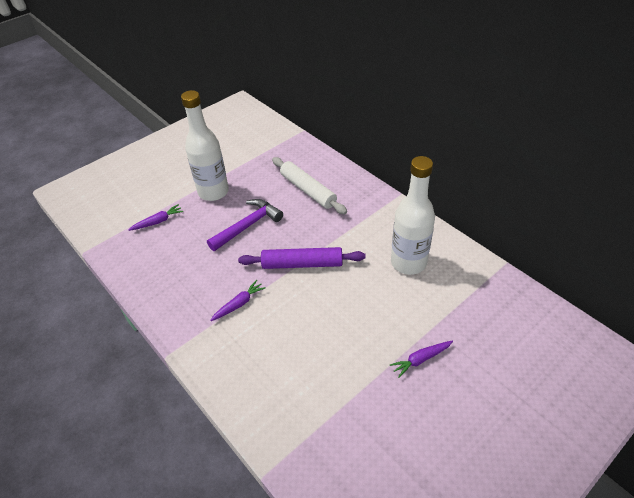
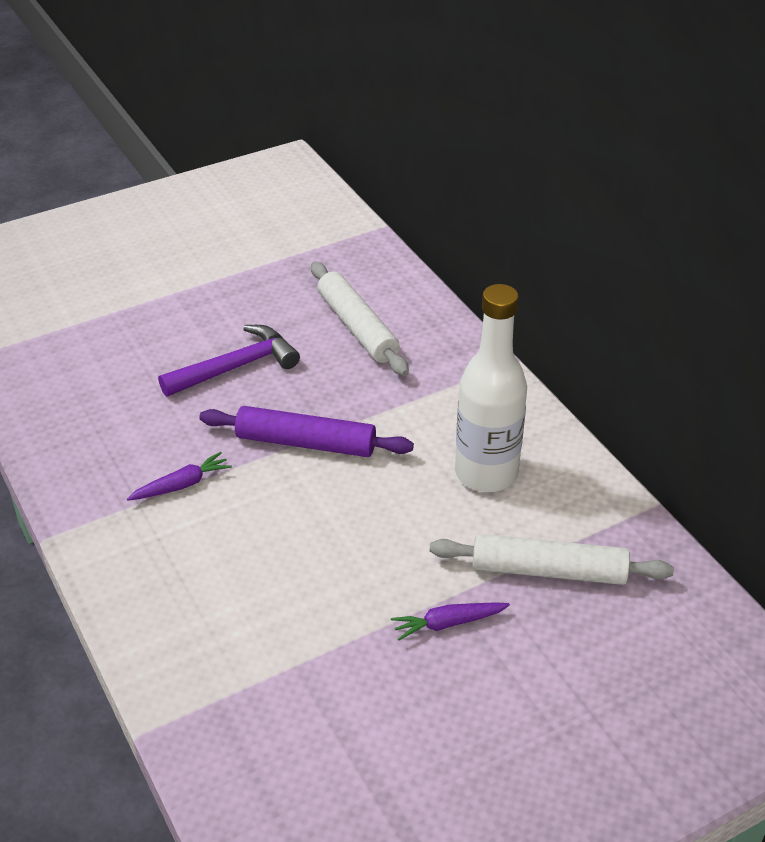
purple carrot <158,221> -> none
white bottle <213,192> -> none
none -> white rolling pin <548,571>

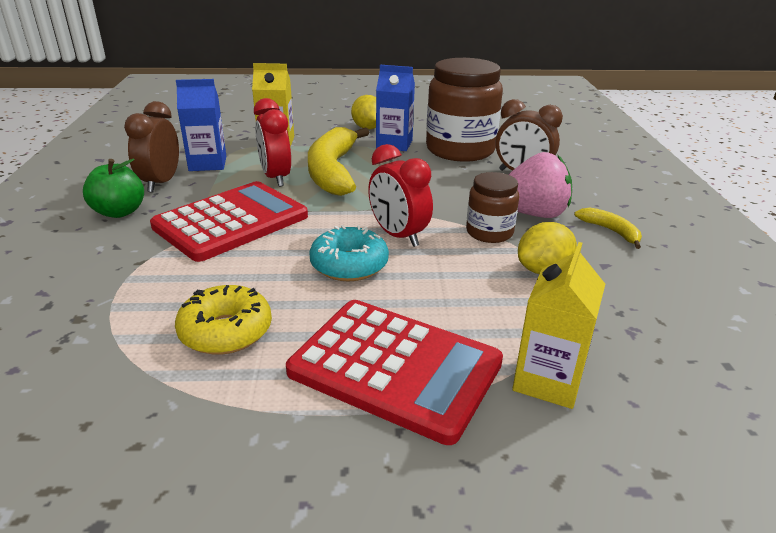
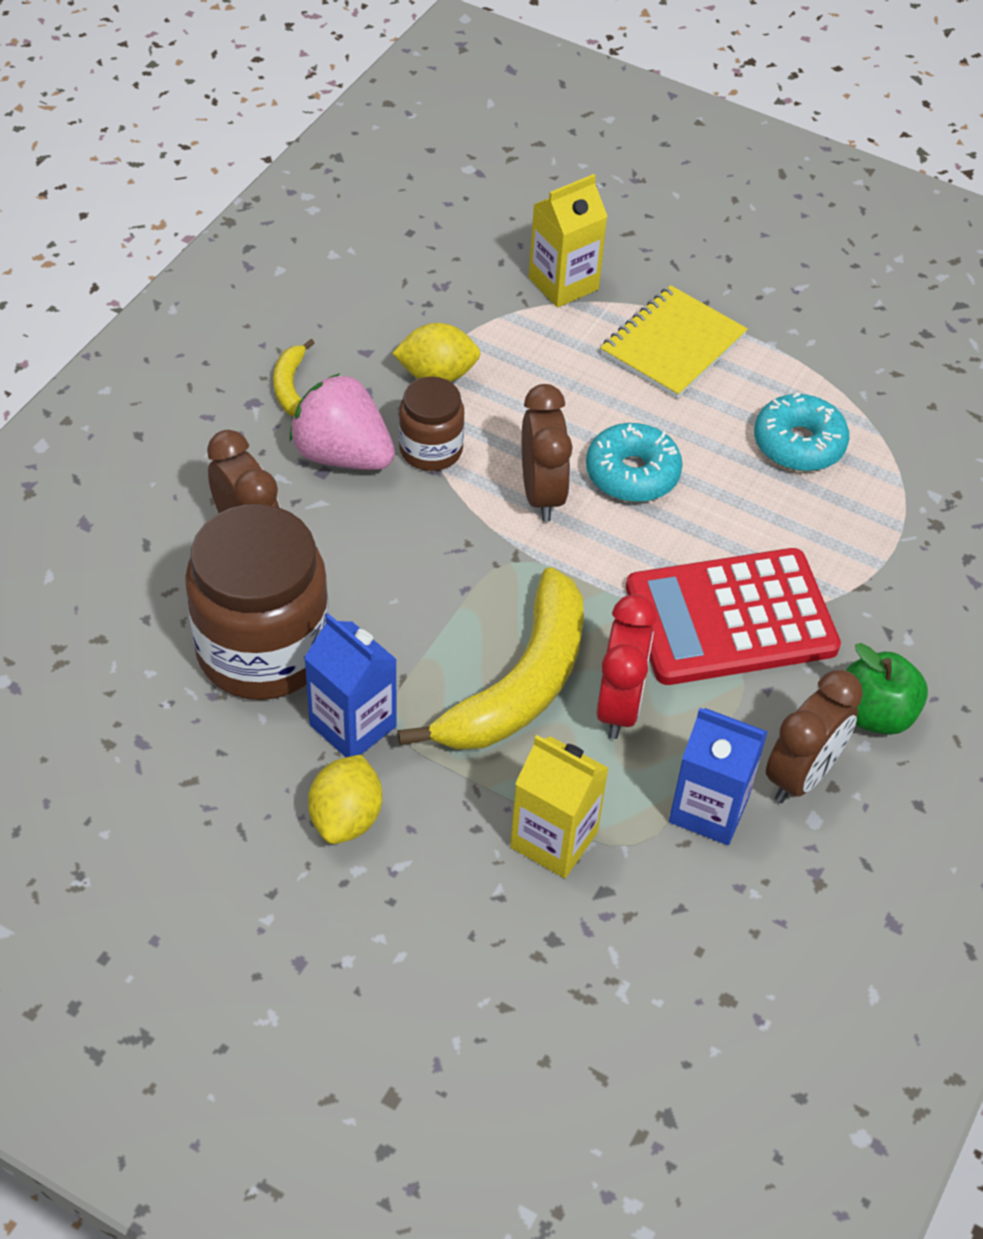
red calculator <395,368> -> yellow notebook <672,345>
yellow donut <226,331> -> turquoise donut <798,444>
red clock <398,236> -> brown clock <542,494>

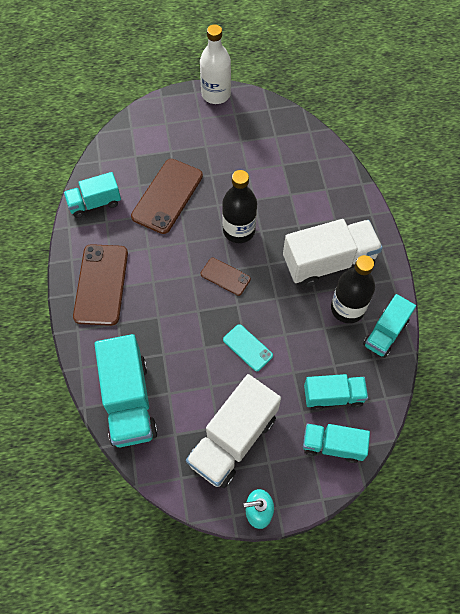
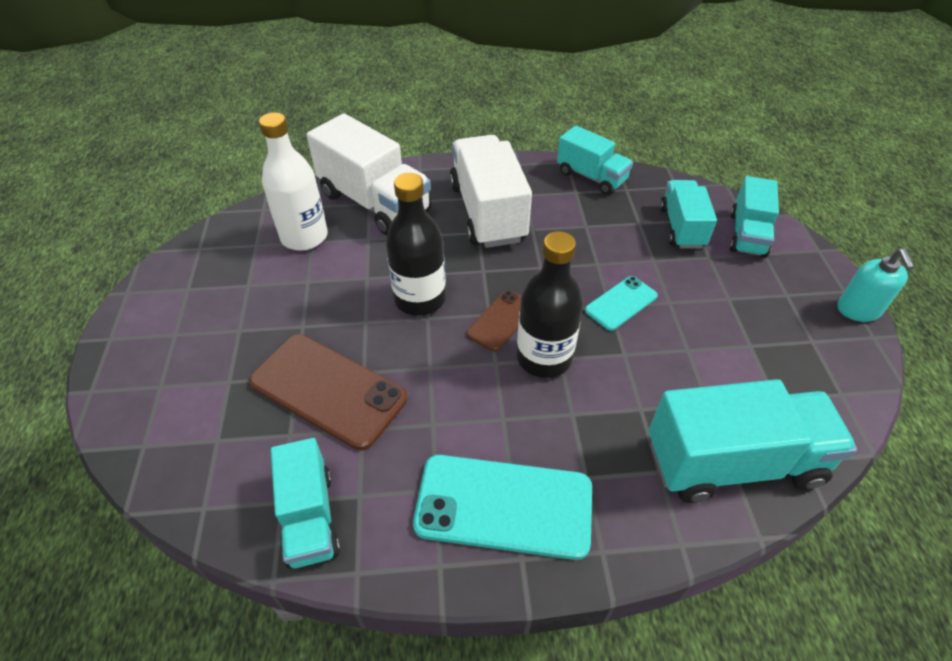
white truck <233,439> -> white truck <374,203>, move
white bottle <216,94> -> white bottle <304,237>, move
black bottle <347,308> -> black bottle <544,358>, move
brown phone <101,284> -> turquoise phone <504,506>

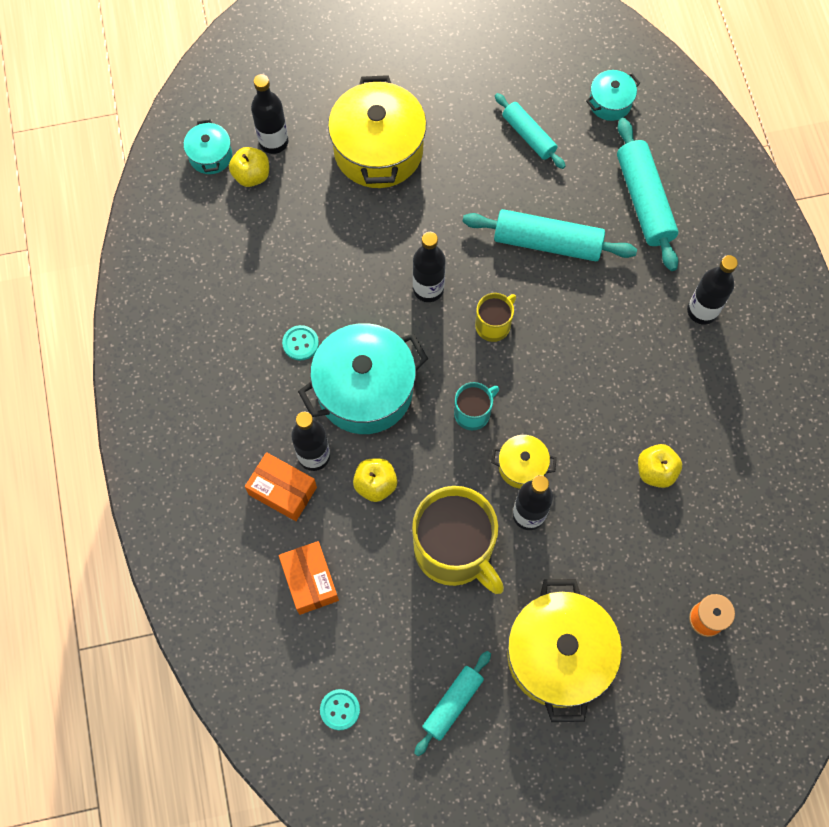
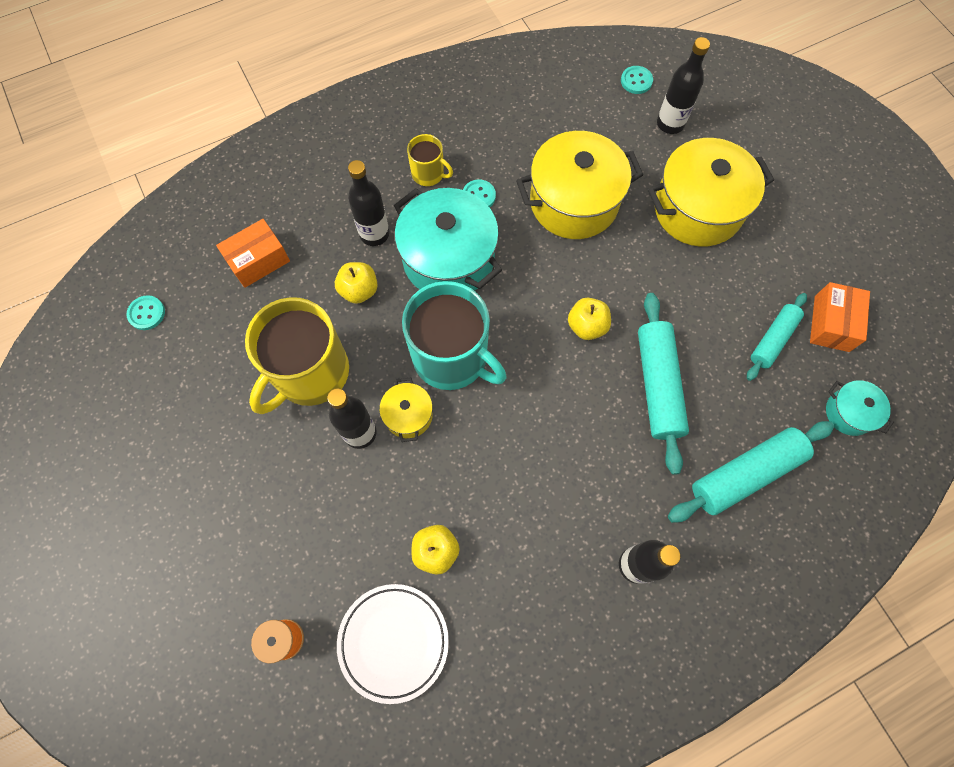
black bottle <428,289> -> none
turquoise rolling pin <452,704> -> none
none -> white plate <393,642>
yellow apple <252,175> -> yellow apple <586,326>, move
orange box <282,491> -> orange box <831,323>, move
yellow mug <493,325> -> yellow mug <428,174>, move
yellow pot <558,655> -> yellow pot <574,202>, move
turquoise pot <210,156> -> turquoise button <636,81>
turquoise mug <473,413> -> turquoise mug <452,357>, x2.07

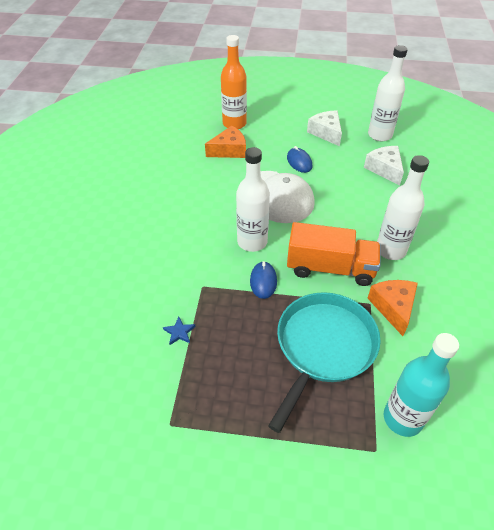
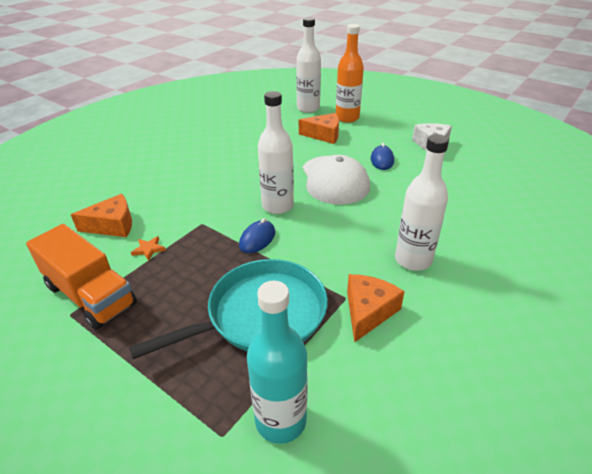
white cheese <384,169> -> none
none -> orange cheese <112,225>
orange truck <330,268> -> orange truck <90,295>, move
white bottle <380,135> -> white bottle <308,108>, move
blue star <179,332> -> orange star <149,249>

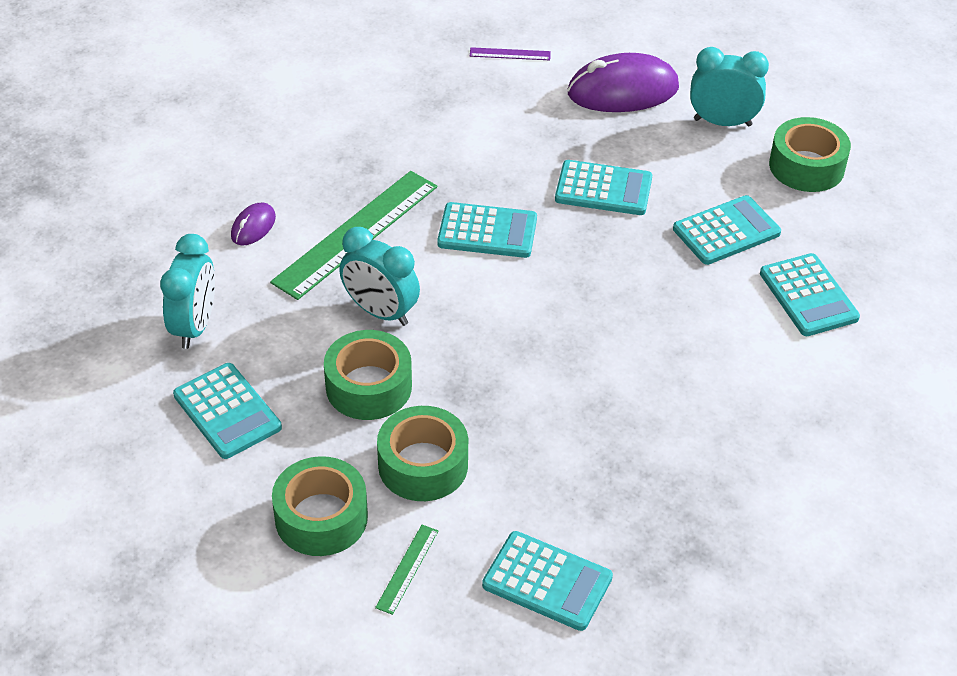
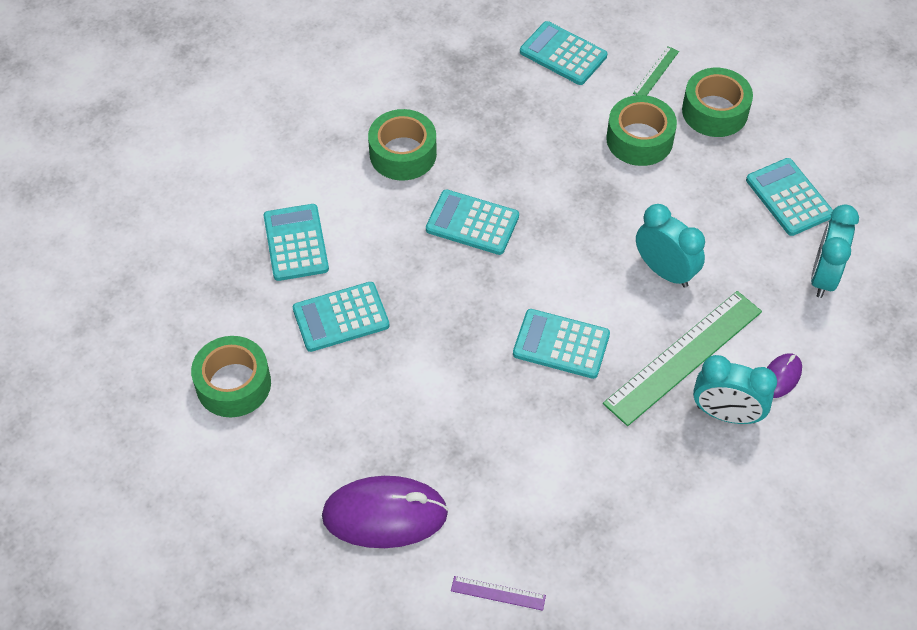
green tape <369,386> -> green tape <403,154>, move
turquoise calculator <603,189> -> turquoise calculator <472,223>, move
turquoise clock <722,122> -> turquoise clock <726,414>, move

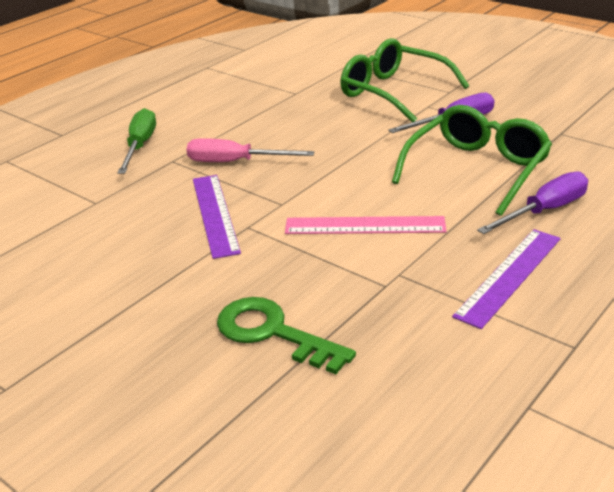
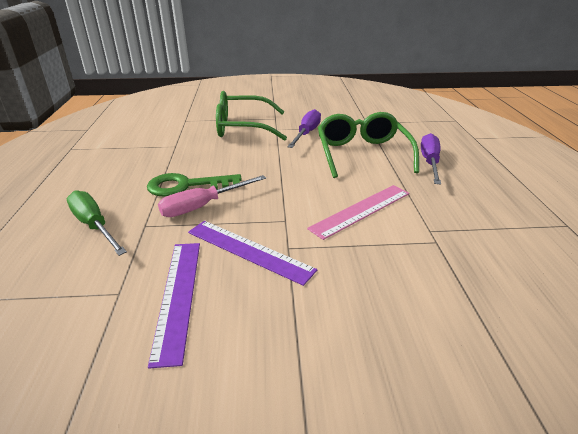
green key <273,333> -> green key <187,186>, move
purple ruler <509,276> -> purple ruler <177,296>, move

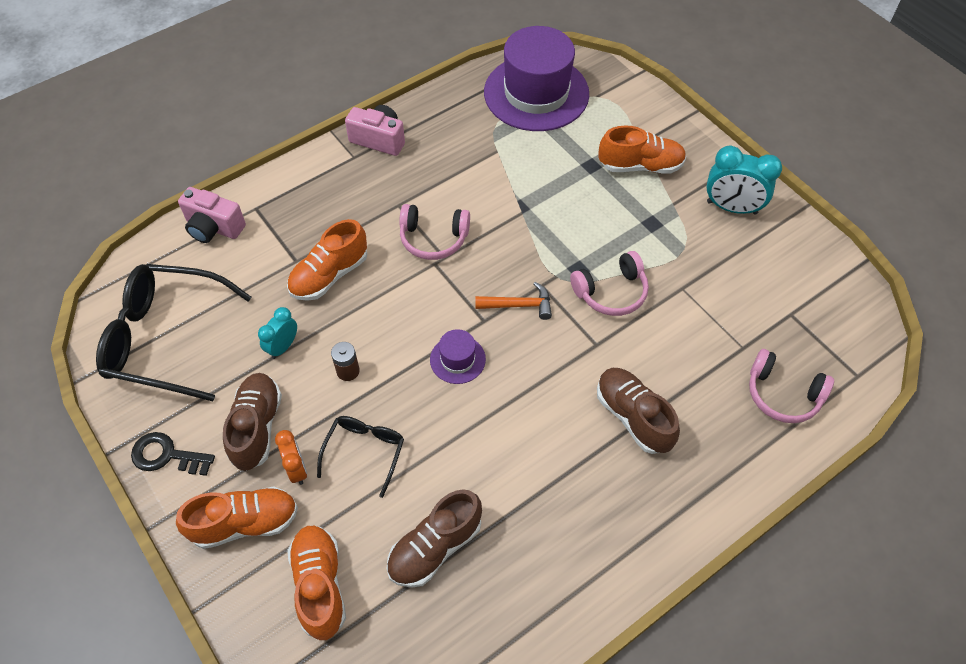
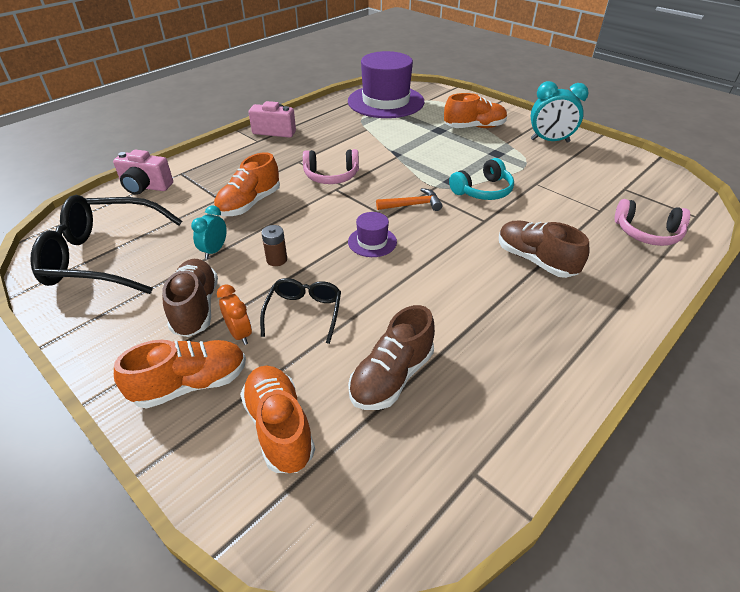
black key <167,455> -> none
pink headphones <611,292> -> turquoise headphones <482,190>

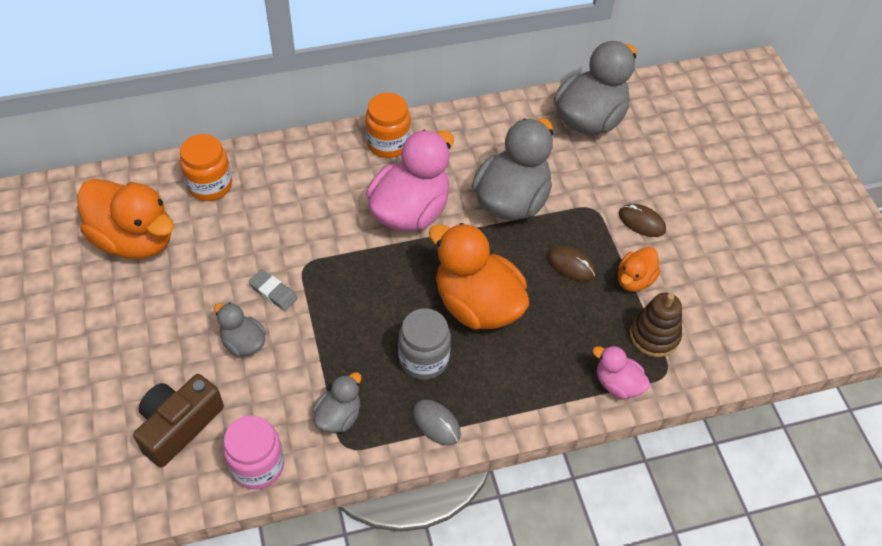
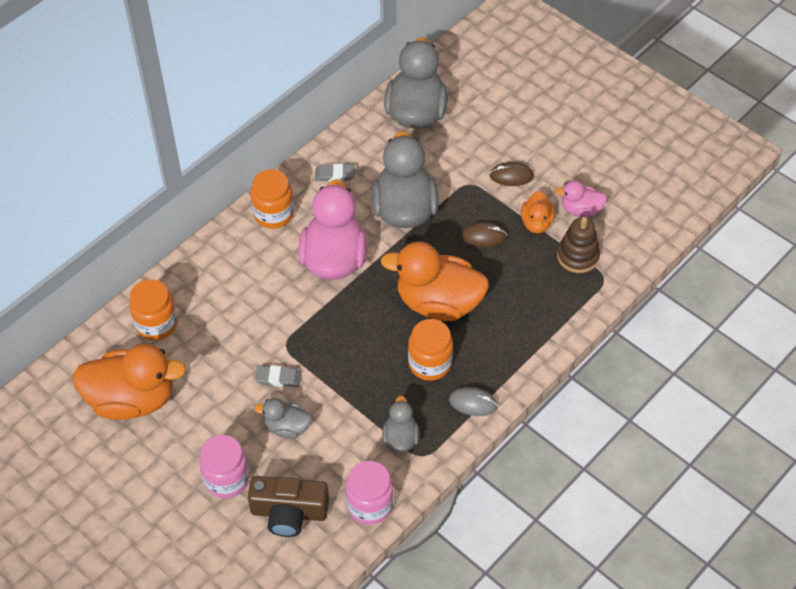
none -> pink jar <226,479>
none -> grey eraser <335,175>
pink duck <617,384> -> pink duck <580,210>, move
grey jar <424,359> -> orange jar <430,363>
brown camera <179,426> -> brown camera <289,512>, 90 degrees counterclockwise

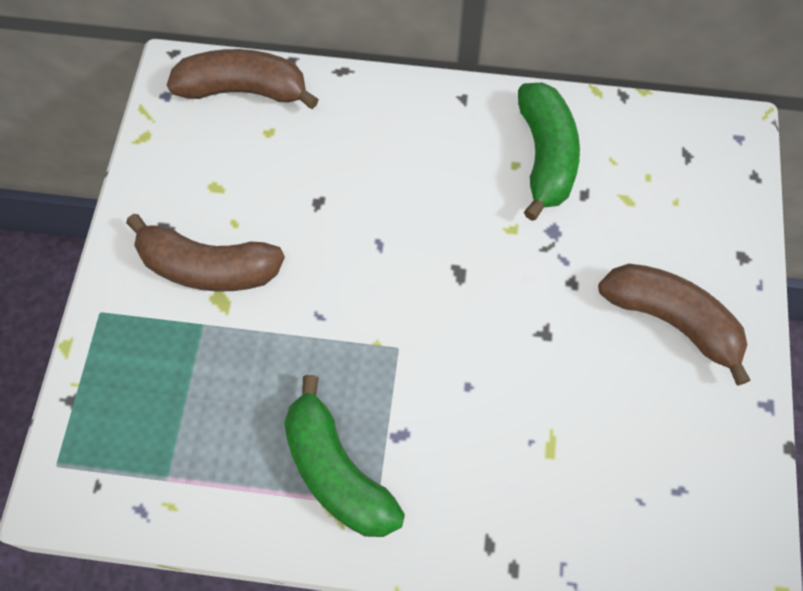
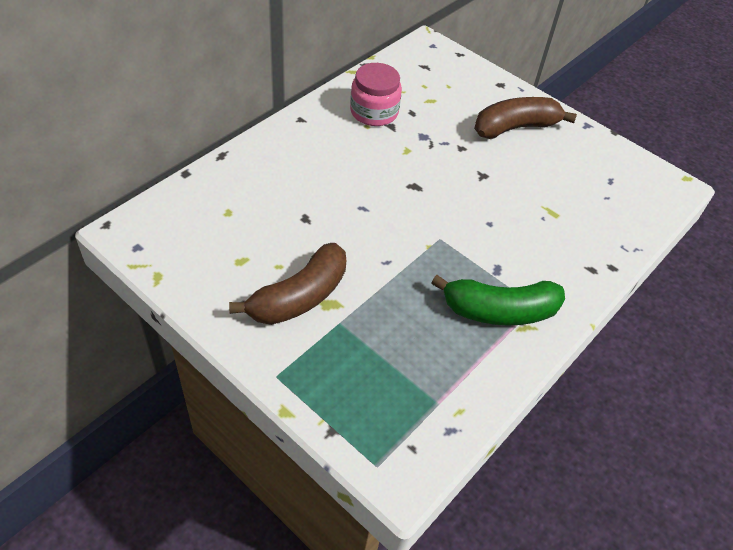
brown banana <244,90> -> none
green banana <545,157> -> pink jar <374,112>

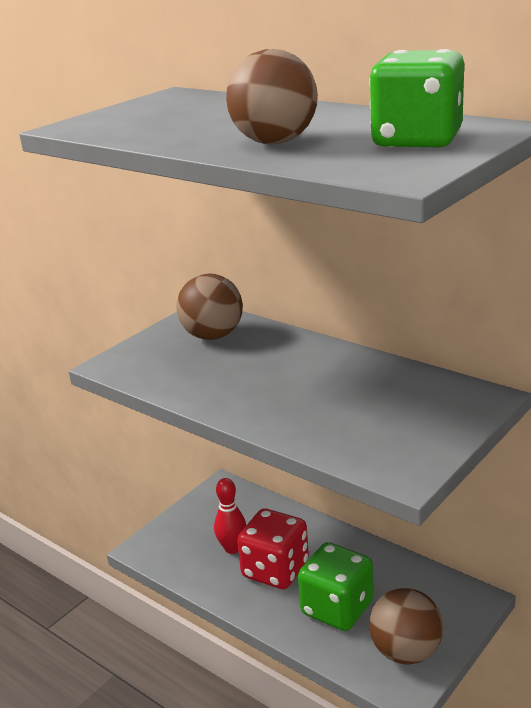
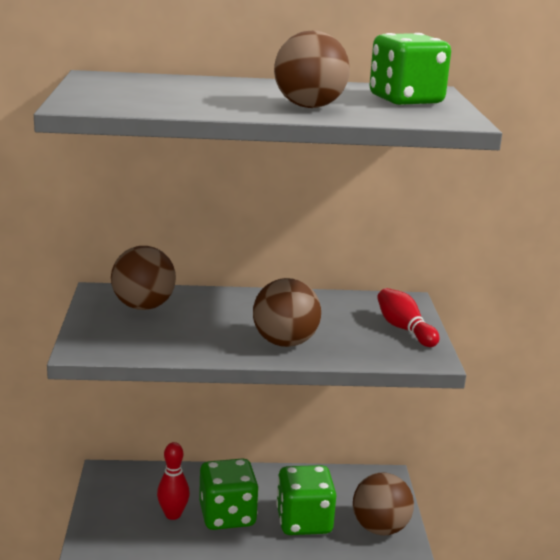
none -> brown ball <285,343>
none -> red bowling pin <404,329>
red dice <275,570> -> green dice <227,516>

